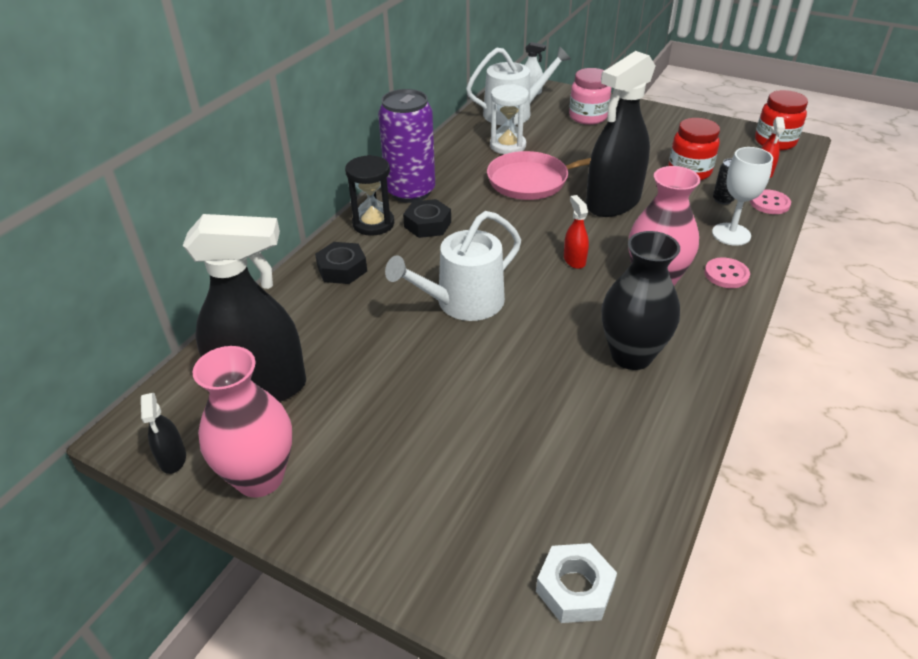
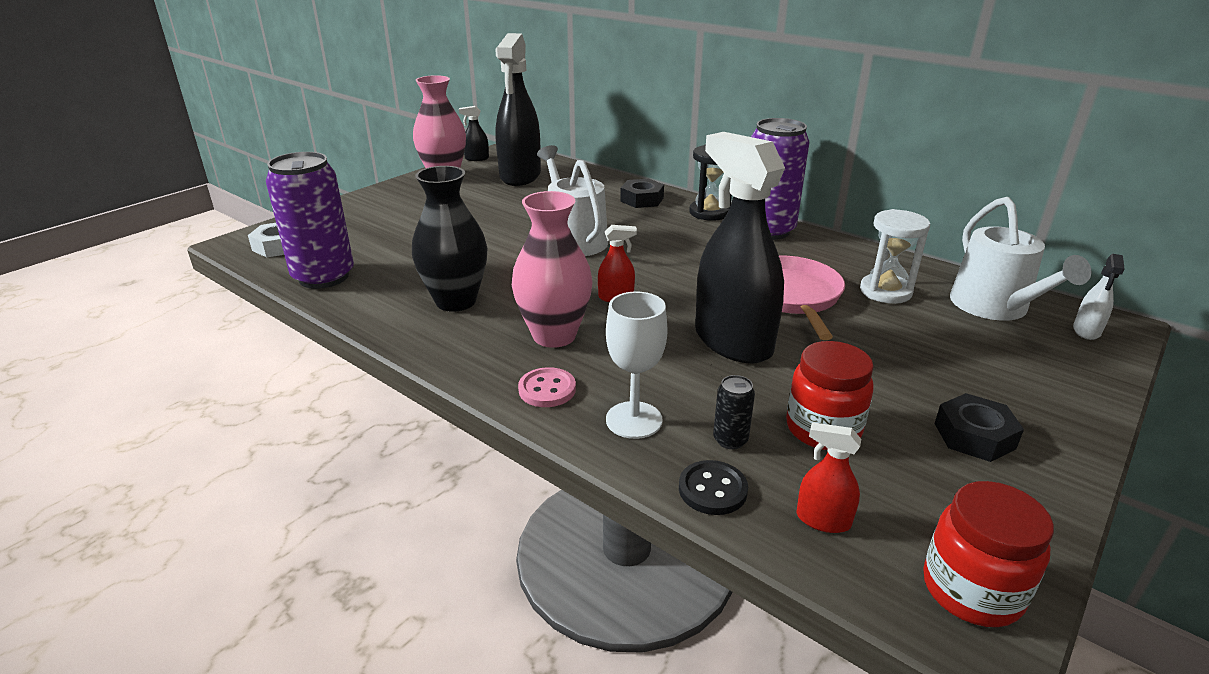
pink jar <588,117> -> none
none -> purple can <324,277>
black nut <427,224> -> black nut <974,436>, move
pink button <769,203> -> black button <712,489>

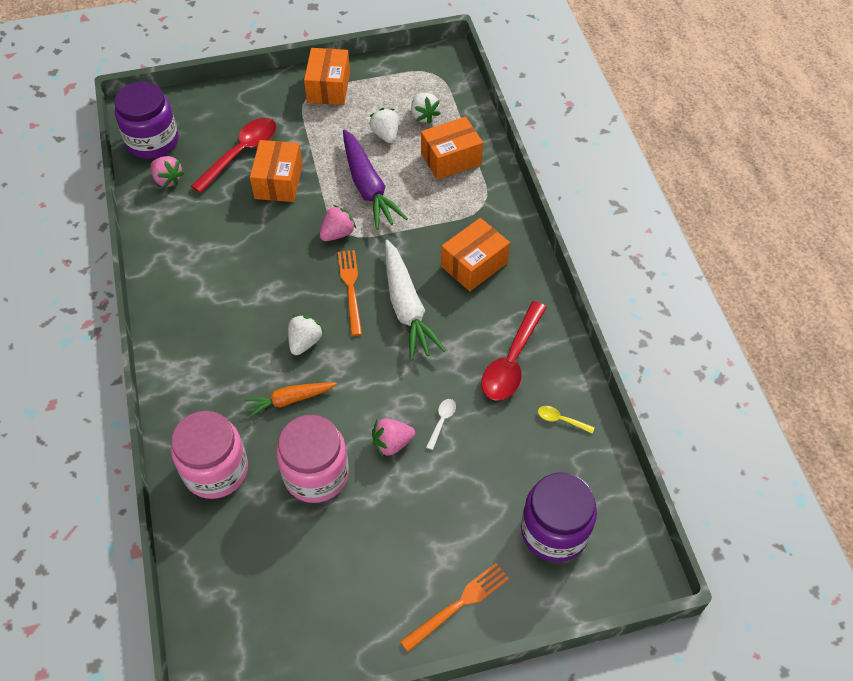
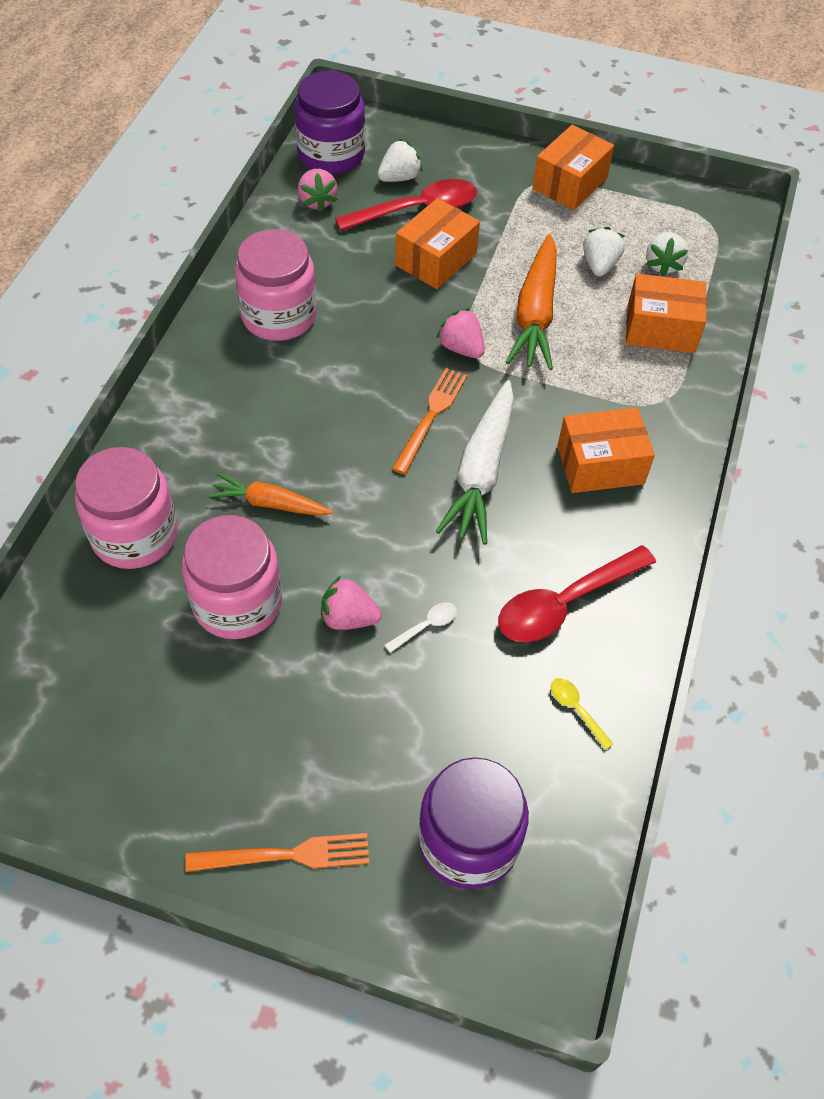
none -> pink jar <279,316>
white strawberry <305,342> -> white strawberry <399,178>, move
purple carrot <368,187> -> orange carrot <535,313>
pink strawberry <337,233> -> pink strawberry <461,348>, 120 degrees counterclockwise

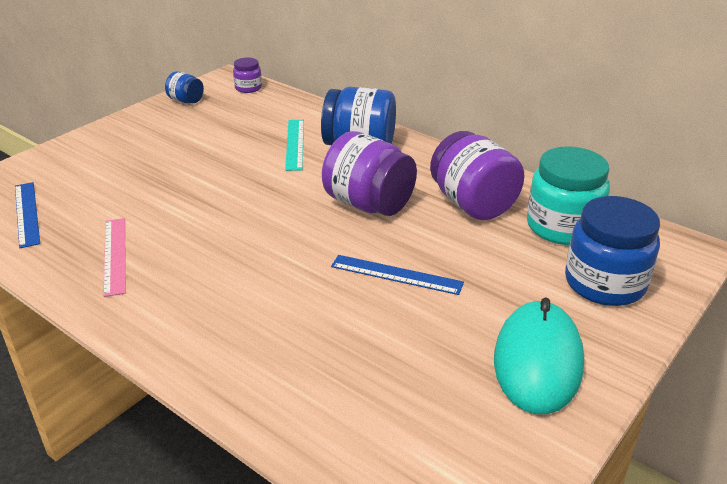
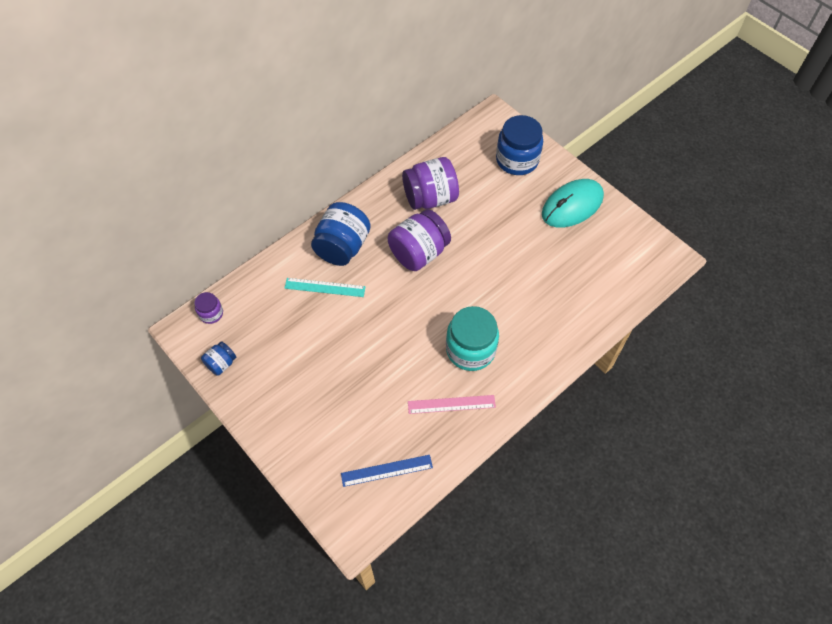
blue ruler <396,274> -> none
turquoise jar <562,226> -> turquoise jar <470,350>, move
turquoise mouse <537,361> -> turquoise mouse <572,205>, 60 degrees counterclockwise

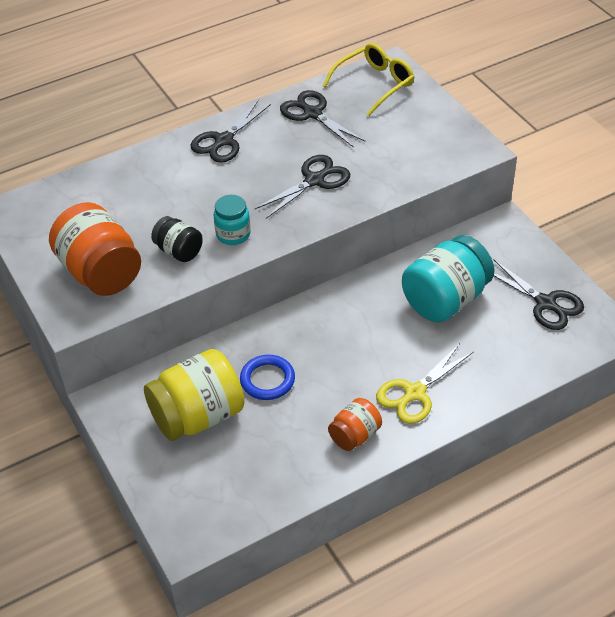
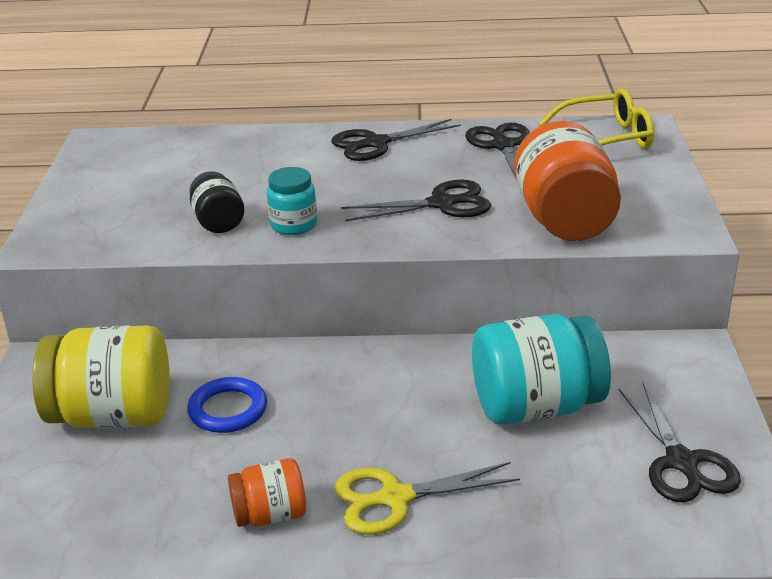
orange jar <100,272> -> orange jar <564,220>, move

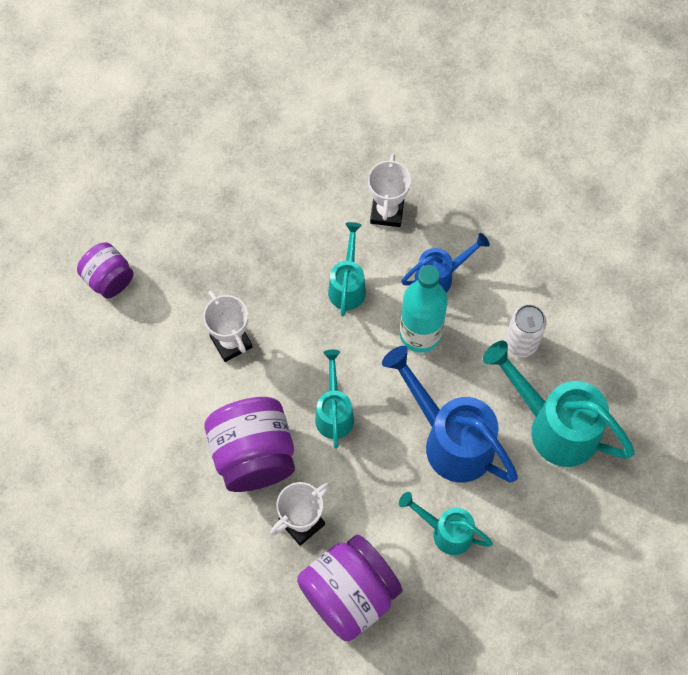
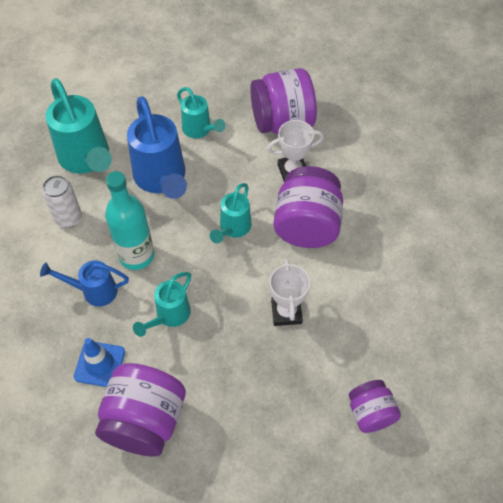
none -> purple jar <145,420>
white trophy <387,211> -> blue traffic cone <99,364>

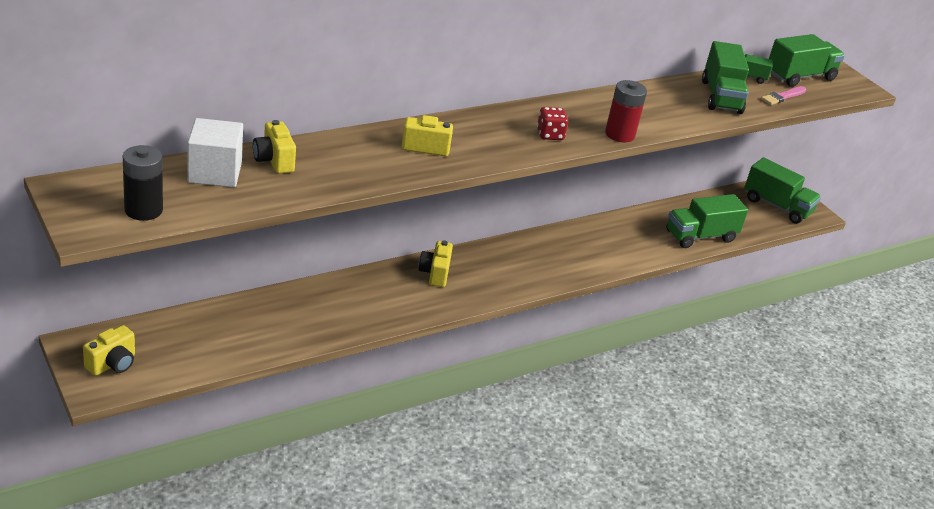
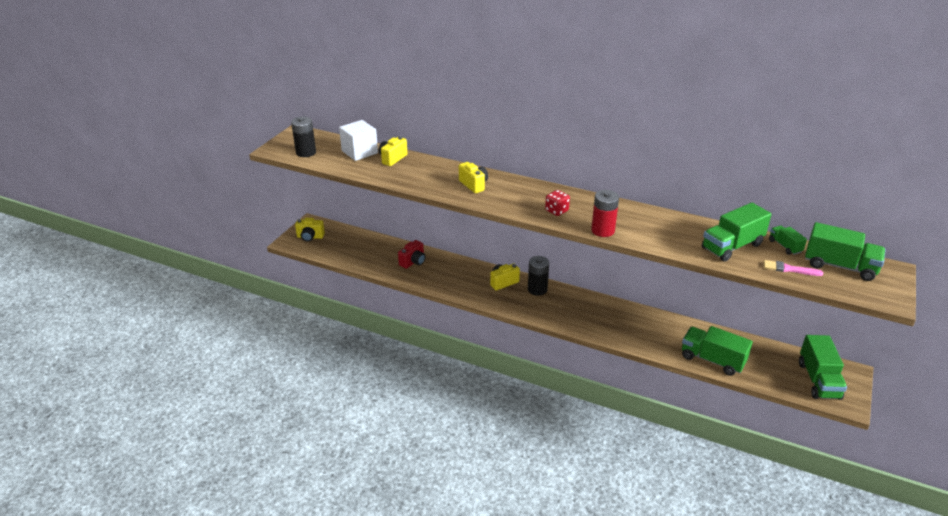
none -> red camera <413,262>
none -> black battery <537,289>

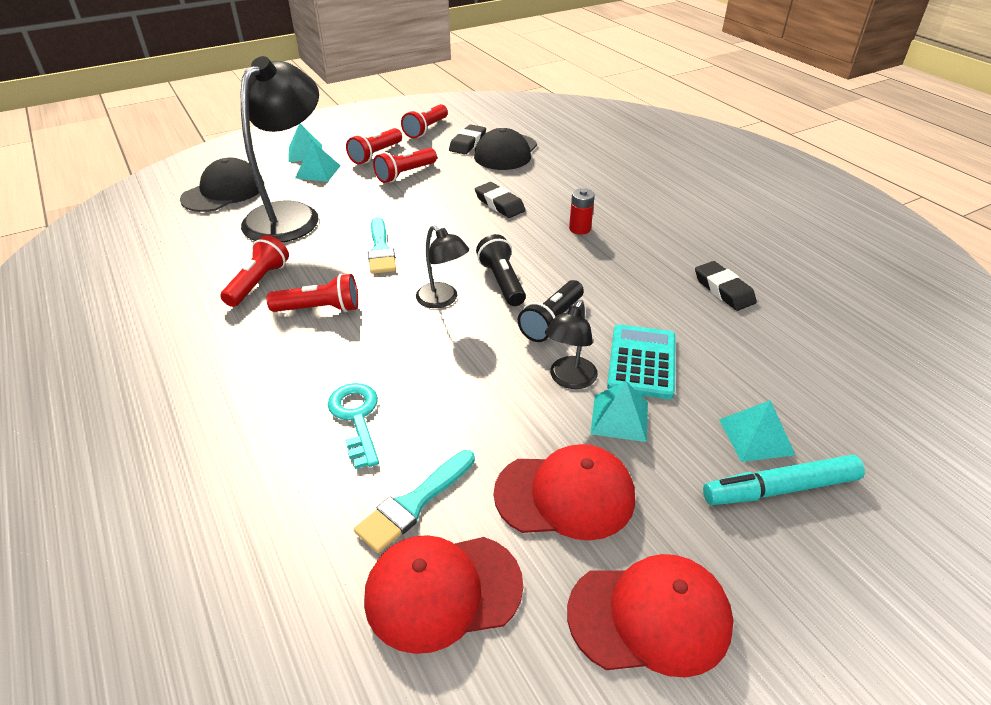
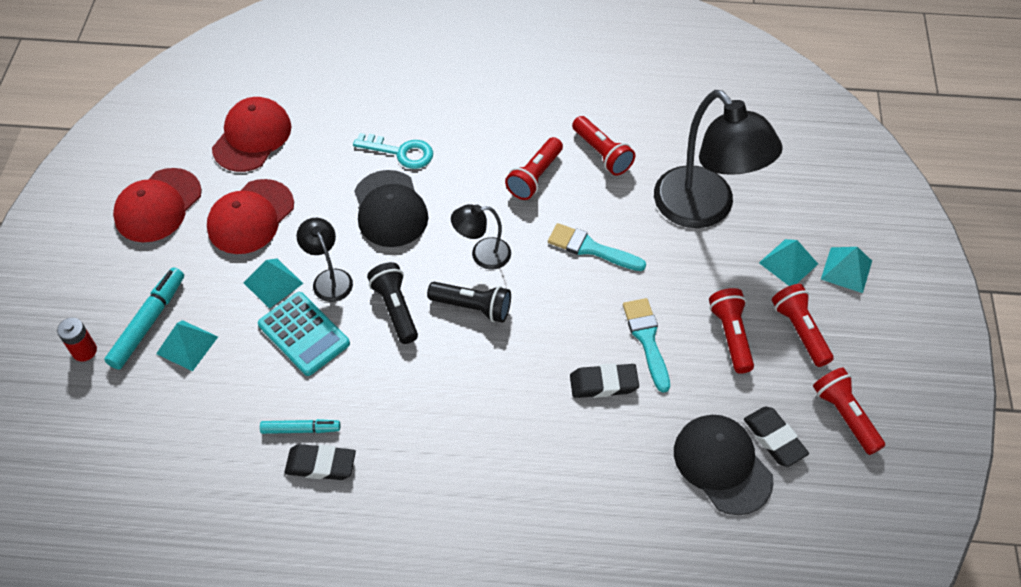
none -> turquoise marker <301,429>
black cap <223,192> -> black cap <390,209>, move
turquoise brush <414,503> -> turquoise brush <647,340>, move
red battery <580,229> -> red battery <84,351>, move

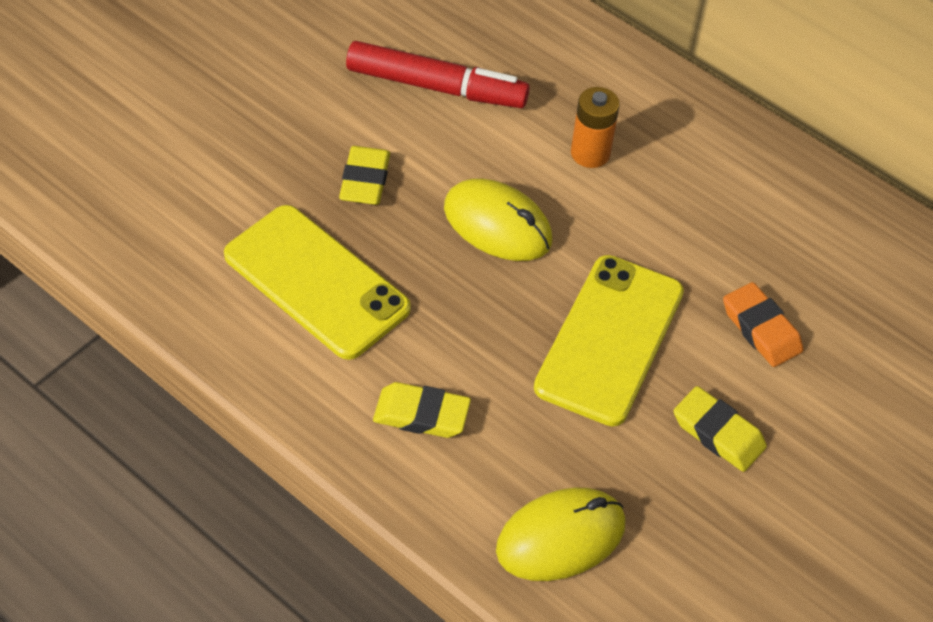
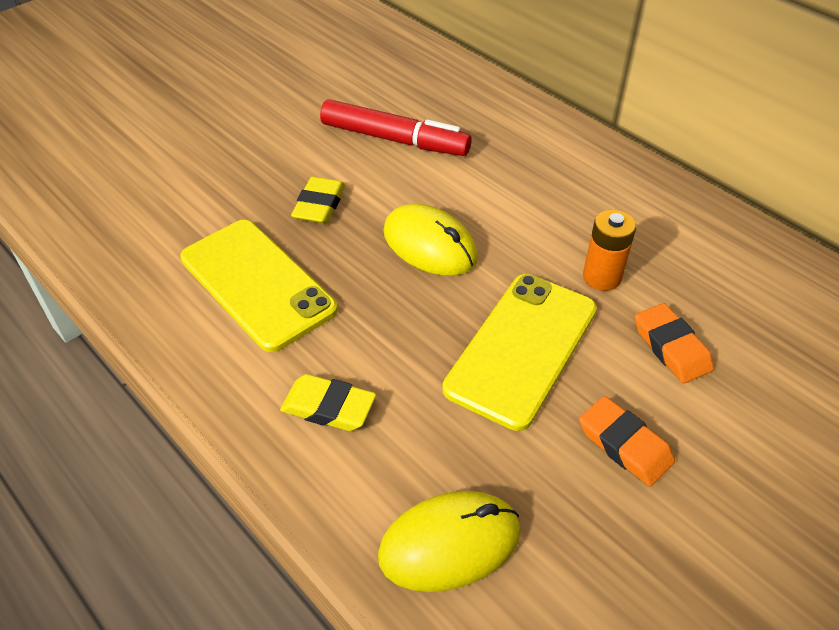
orange battery <590,153> -> orange battery <602,277>, move
yellow eraser <718,433> -> orange eraser <624,445>

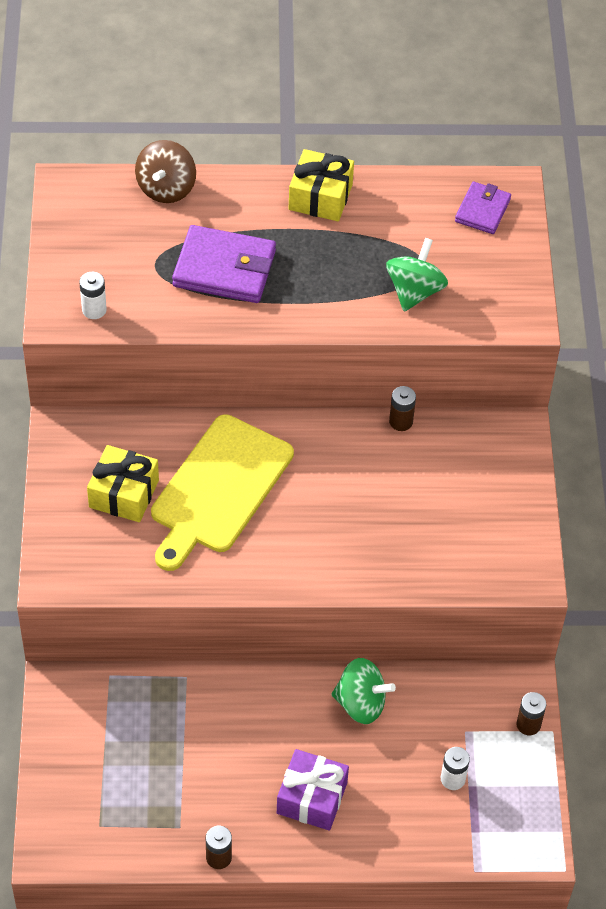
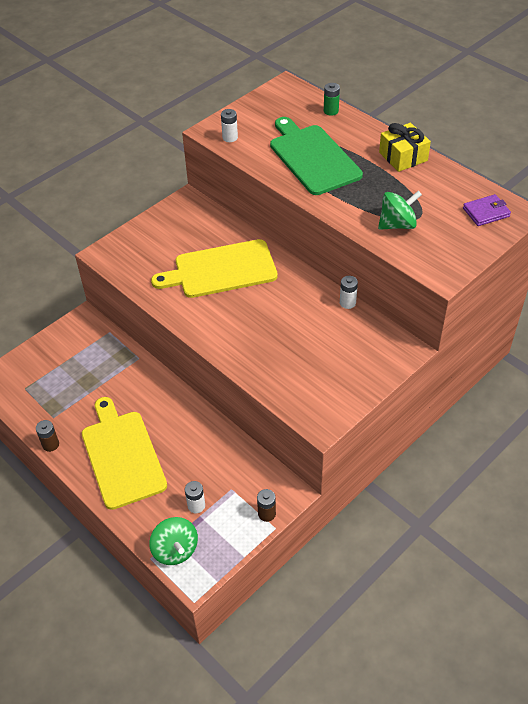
yellow gift <124,494> -> none
green spinning top <361,703> -> green spinning top <175,550>, move
brown spinning top <166,188> -> green battery <331,111>
purple wallet <224,269> -> green cutting board <313,157>
purple gift <312,798> -> yellow cutting board <122,455>
brown battery <401,421> -> white battery <347,303>

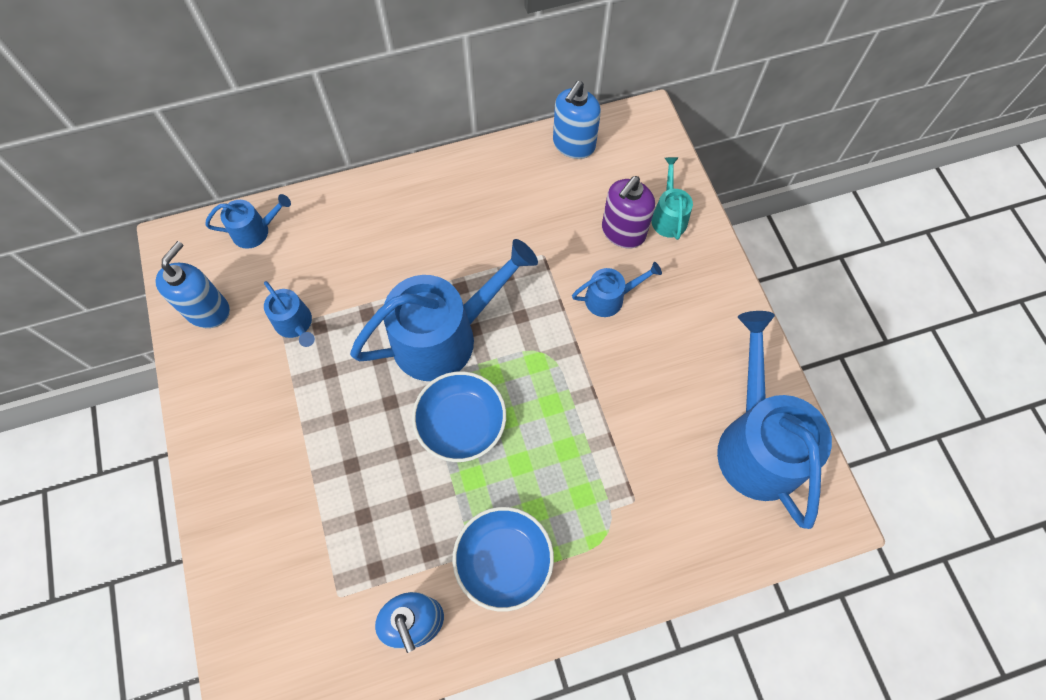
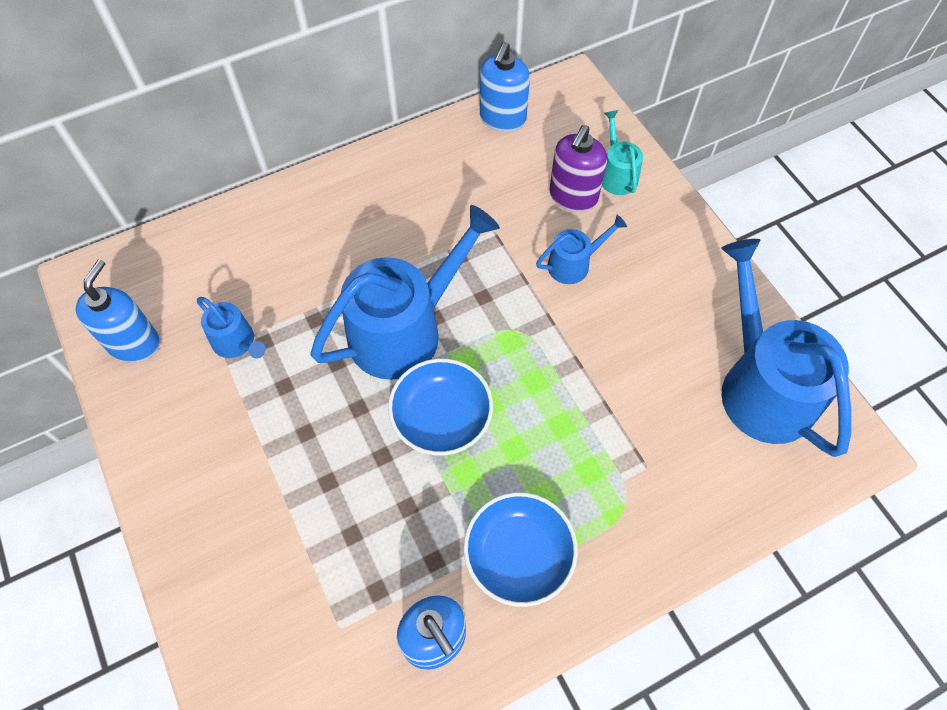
blue watering can <255,231> -> none

